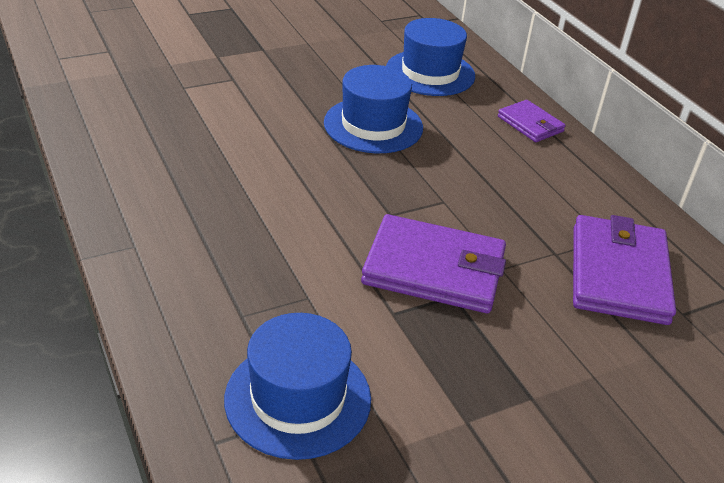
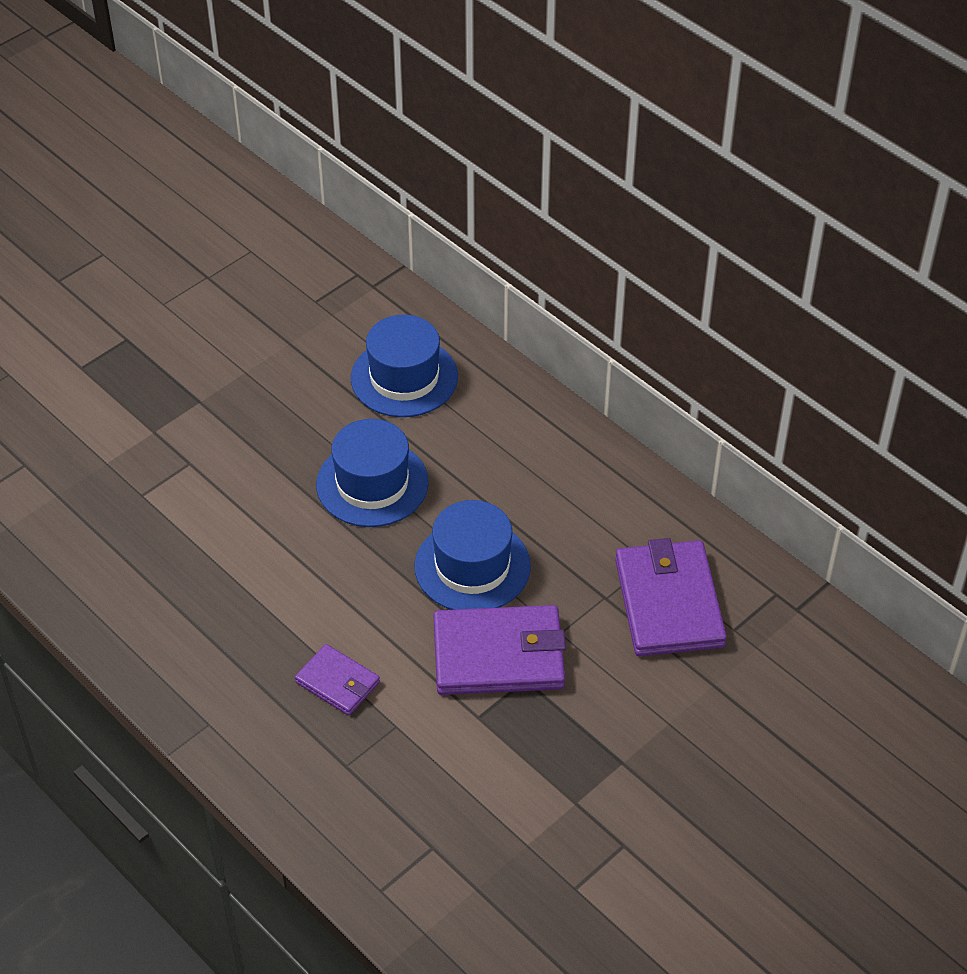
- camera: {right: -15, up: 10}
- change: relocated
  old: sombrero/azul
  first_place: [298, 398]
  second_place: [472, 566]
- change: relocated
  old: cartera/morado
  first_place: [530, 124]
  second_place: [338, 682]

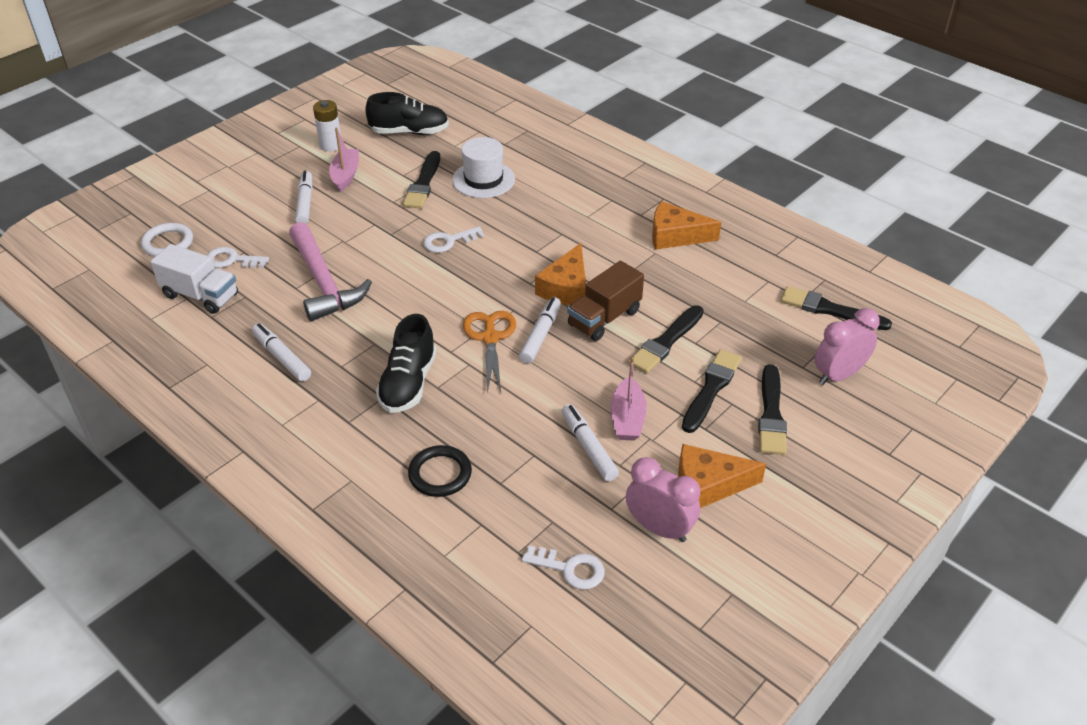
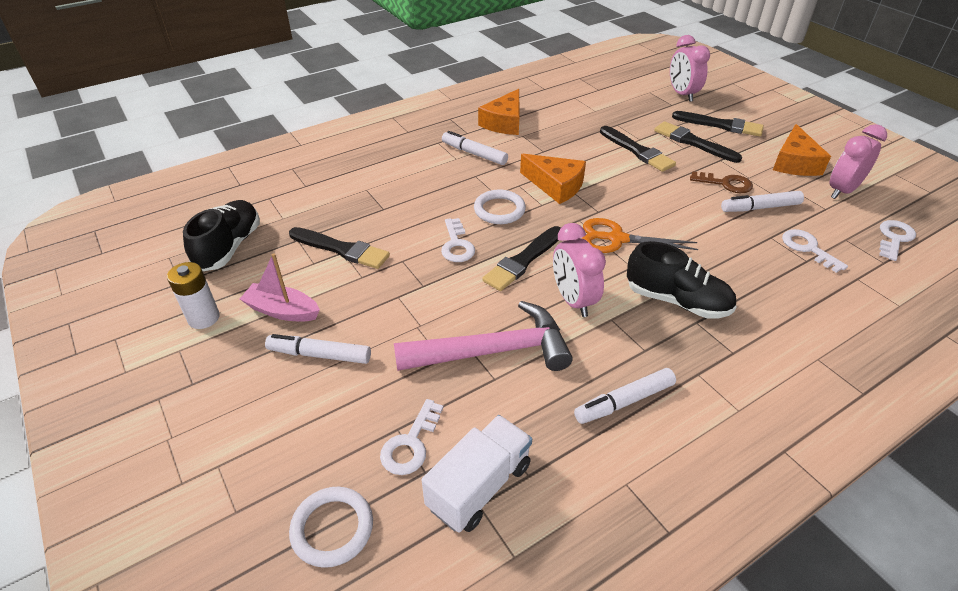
- camera: {right: -75, up: 0}
- change: missing
  old: anillo/negro
  first_place: [440, 474]
- change: missing
  old: sombrero/blanco
  first_place: [483, 180]
- change: relocated
  old: rotulador/blanco
  first_place: [540, 335]
  second_place: [474, 154]
- change: missing
  old: camión/marrón
  first_place: [604, 318]
- change: exchanged
  old: barco/rosa
  new: llave/marrón
  first_place: [627, 418]
  second_place: [726, 184]
- change: relocated
  old: pincel/negro
  first_place: [830, 310]
  second_place: [523, 260]
- change: appeared
  new: anillo/blanco
  second_place: [499, 210]
- change: appeared
  new: despertador/rosa
  second_place: [573, 300]
- change: appeared
  new: llave/blanco
  second_place: [808, 248]

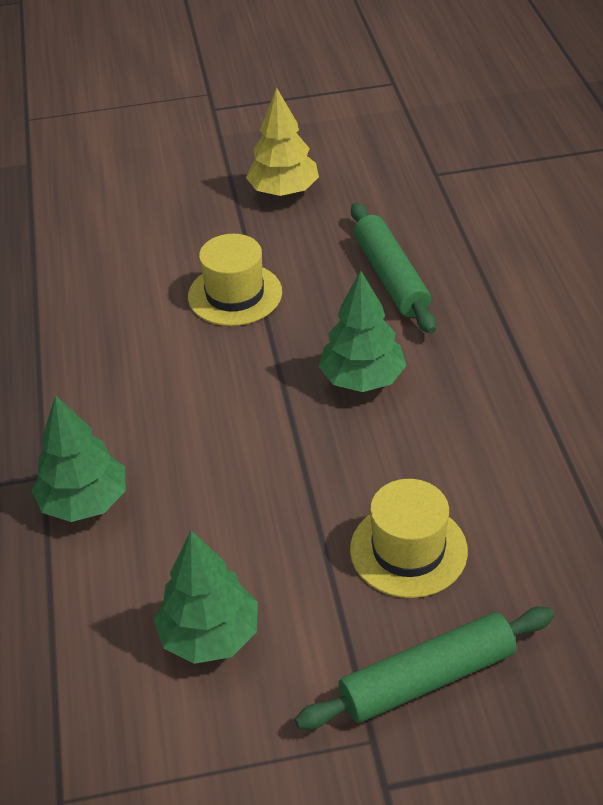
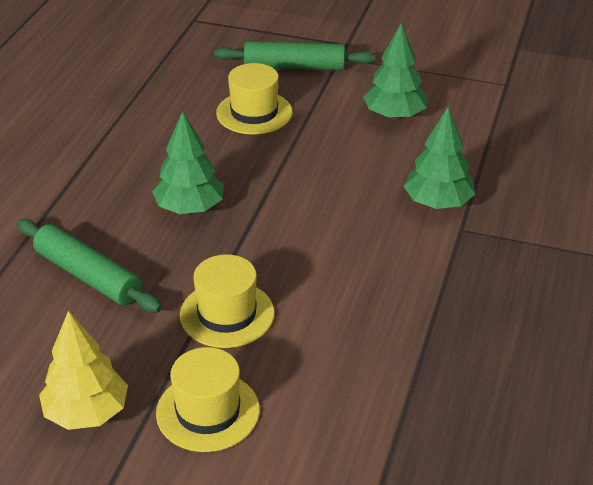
- camera: {right: -155, up: -5}
- change: spun
  old: rodillo/verde
  first_place: [390, 277]
  second_place: [88, 276]
  degrees: -60
- change: appeared
  new: sombrero/amarillo
  second_place: [208, 411]

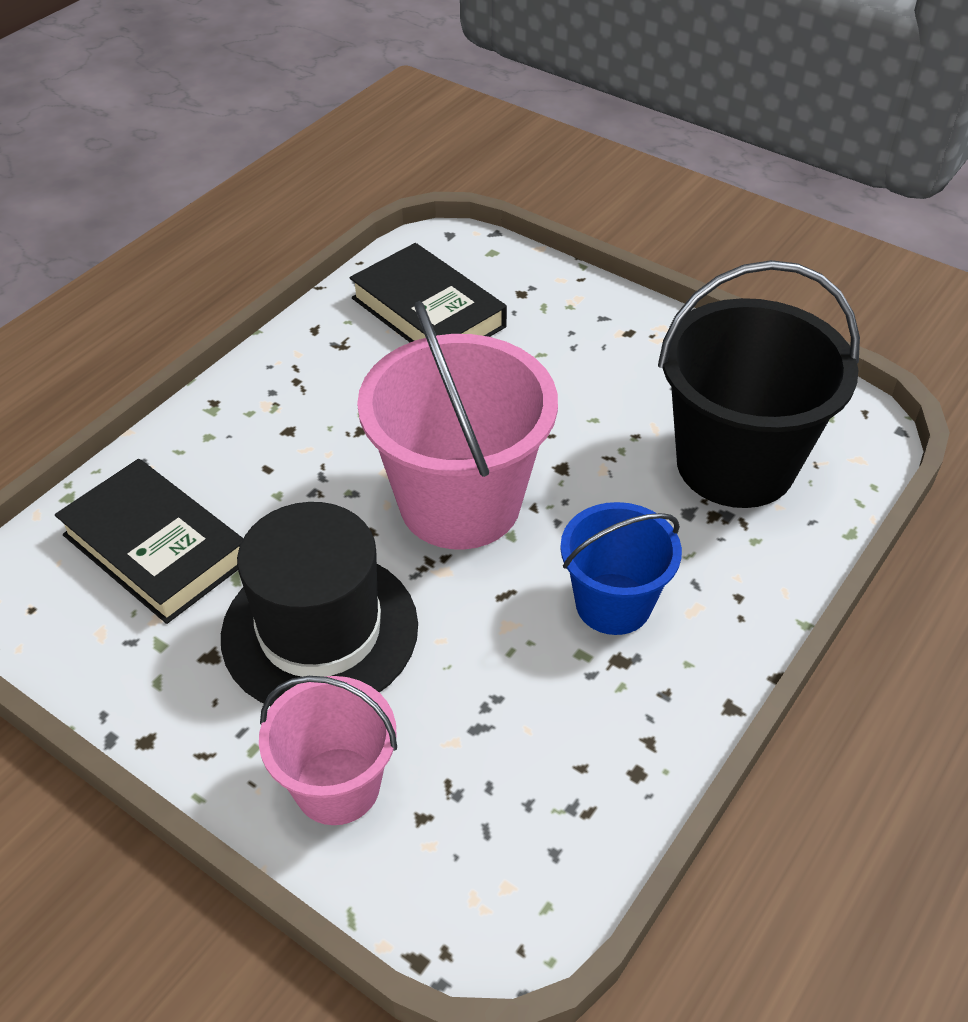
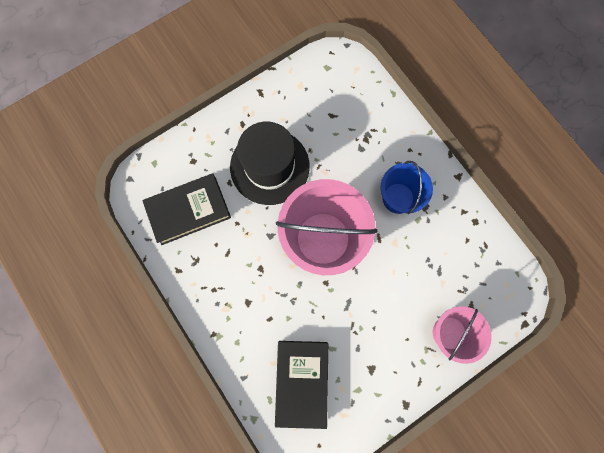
- camera: {right: -70, up: 30}
- change: spun
  old: libro/negro
  first_place: [155, 548]
  second_place: [302, 382]
  degrees: -60
- change: relocated
  old: sombrero/negro
  first_place: [320, 630]
  second_place: [269, 166]
- change: missing
  old: balde/negro
  first_place: [735, 464]

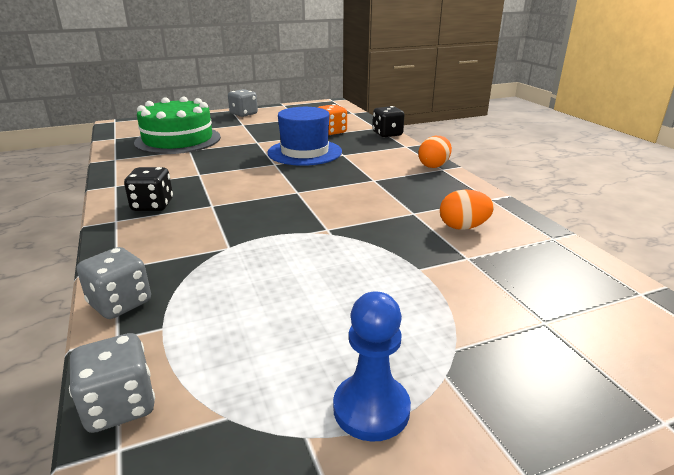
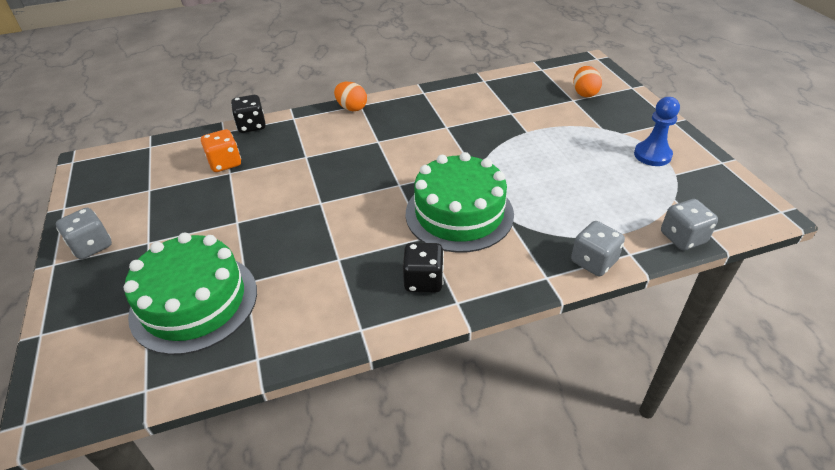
- camera: {right: -85, up: 15}
- change: missing
  old: sombrero/azul
  first_place: [304, 152]
- change: relocated
  old: huevo/naranja
  first_place: [463, 227]
  second_place: [584, 93]
- change: appeared
  new: tarta/verde
  second_place: [459, 213]

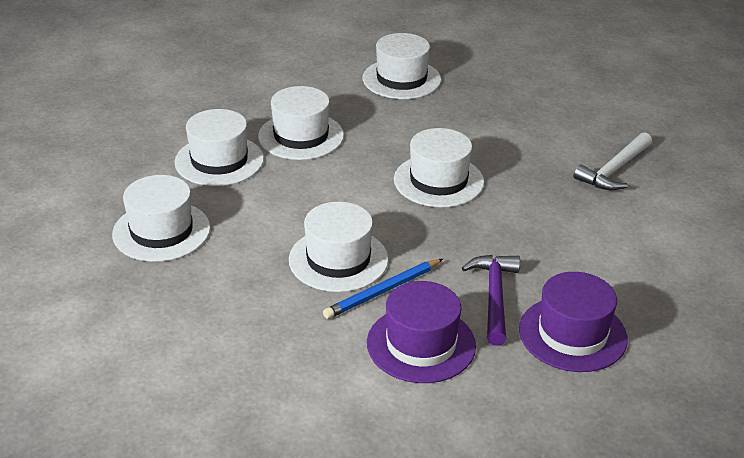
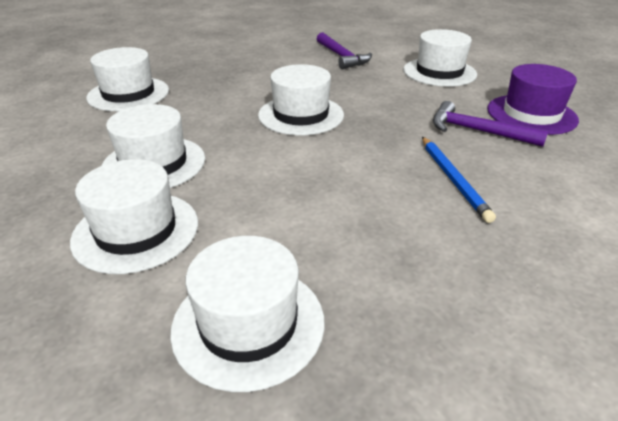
- camera: {right: -65, up: 0}
- change: relocated
  old: sombrero/blanco
  first_place: [338, 260]
  second_place: [439, 72]
- change: missing
  old: sombrero/morado
  first_place: [421, 344]
- change: colour
  old: martillo/blanco
  new: martillo/morado
  first_place: [614, 170]
  second_place: [342, 57]

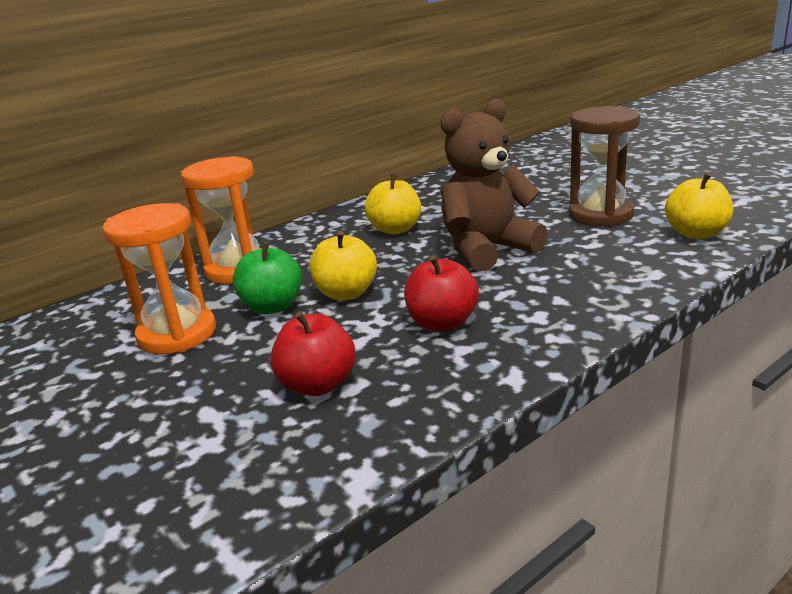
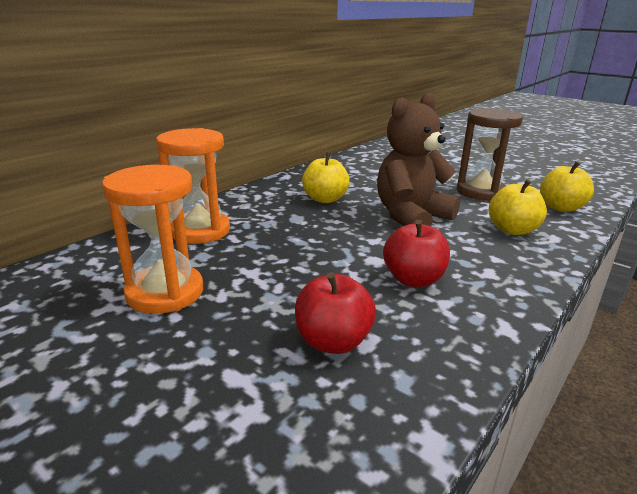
- camera: {right: -15, up: 0}
- change: missing
  old: manzana/verde
  first_place: [272, 307]
- change: relocated
  old: manzana/amarillo
  first_place: [346, 293]
  second_place: [512, 230]

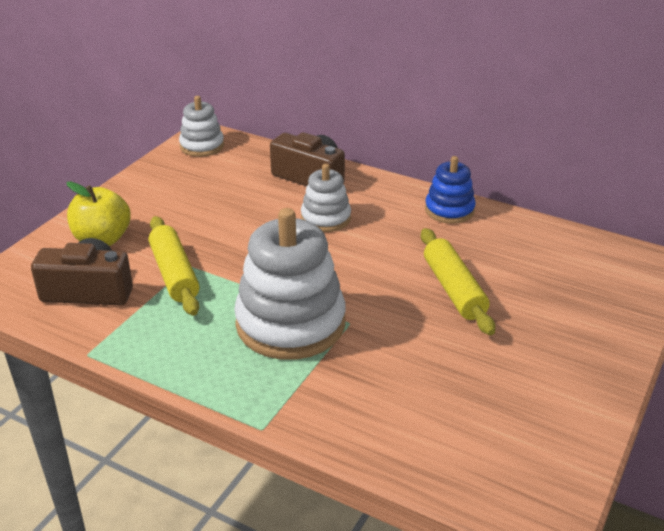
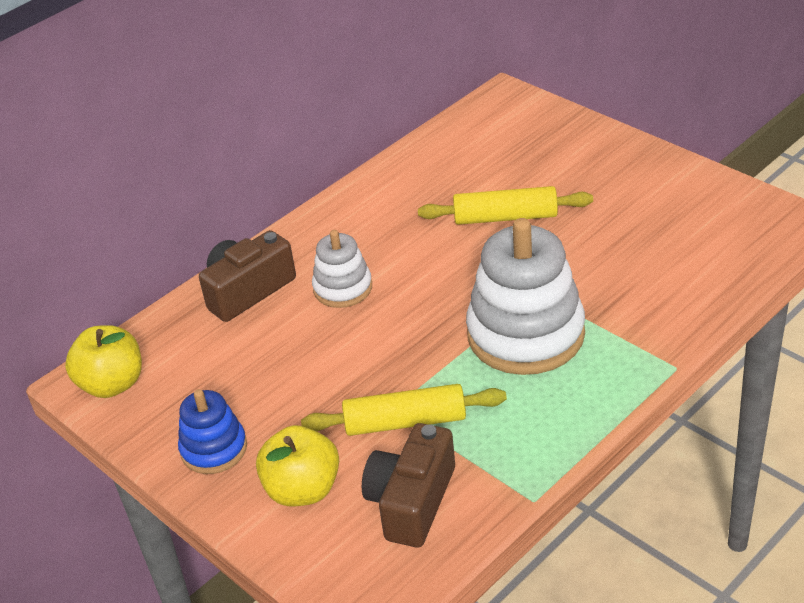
- camera: {right: -70, up: 5}
- change: exchanged
  old: juguete apilable/blanco
  new: manzana/amarillo
  first_place: [202, 146]
  second_place: [112, 384]
- change: relocated
  old: juguete apilable/azul
  first_place: [449, 210]
  second_place: [214, 449]

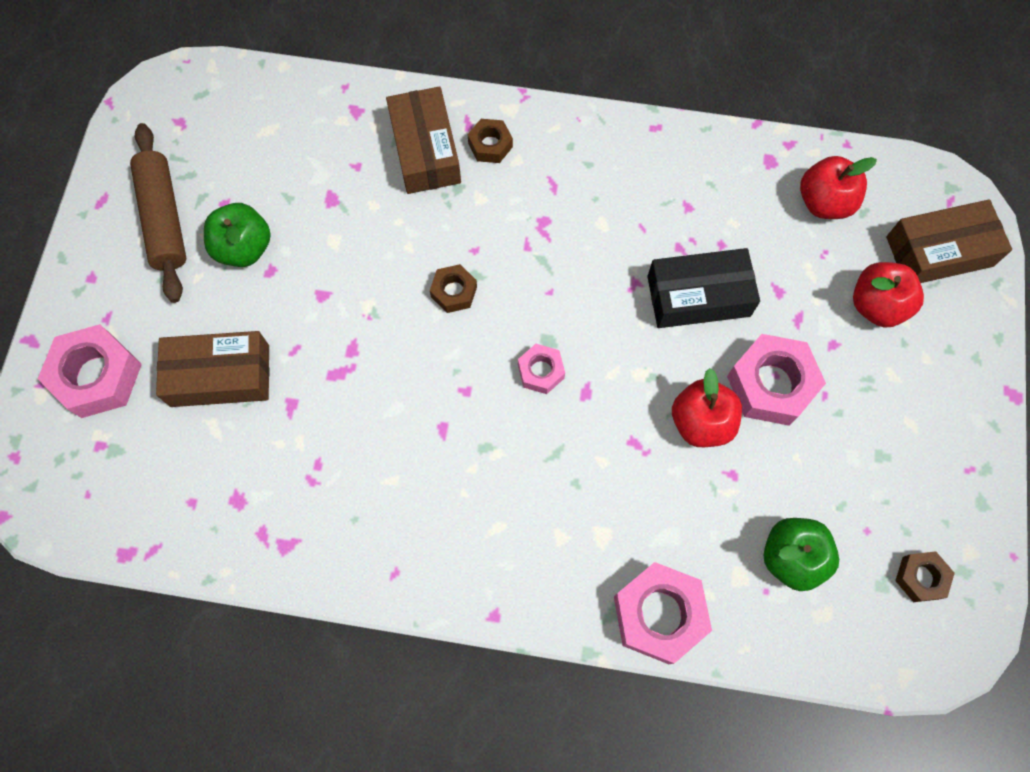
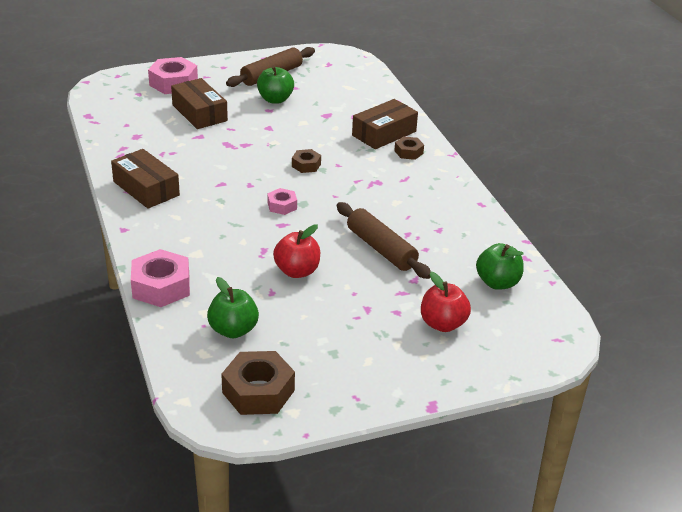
- camera: {right: 60, up: -35}
- change: exchanged
  old: caja/negro
  new: rodillo/marrón
  first_place: [698, 296]
  second_place: [381, 249]
- change: missing
  old: tuerca/rosa
  first_place: [771, 384]
- change: colour
  old: manzana/rojo
  new: manzana/verde
  first_place: [824, 202]
  second_place: [497, 283]
- change: relocated
  old: caja/marrón
  first_place: [939, 251]
  second_place: [146, 188]
- change: size
  old: tuerca/marrón
  first_place: [920, 578]
  second_place: [258, 391]
  factor: 1.83

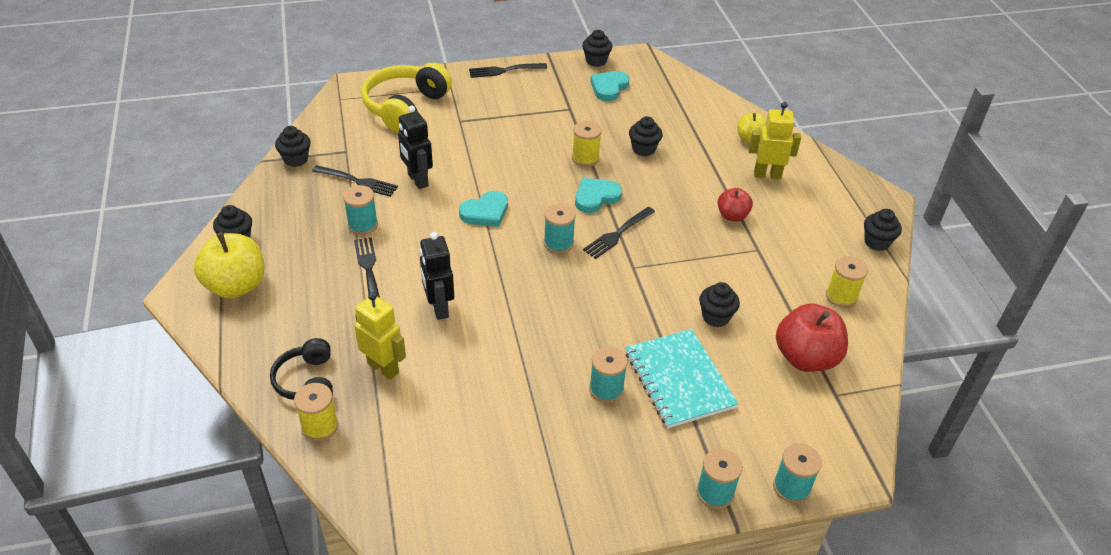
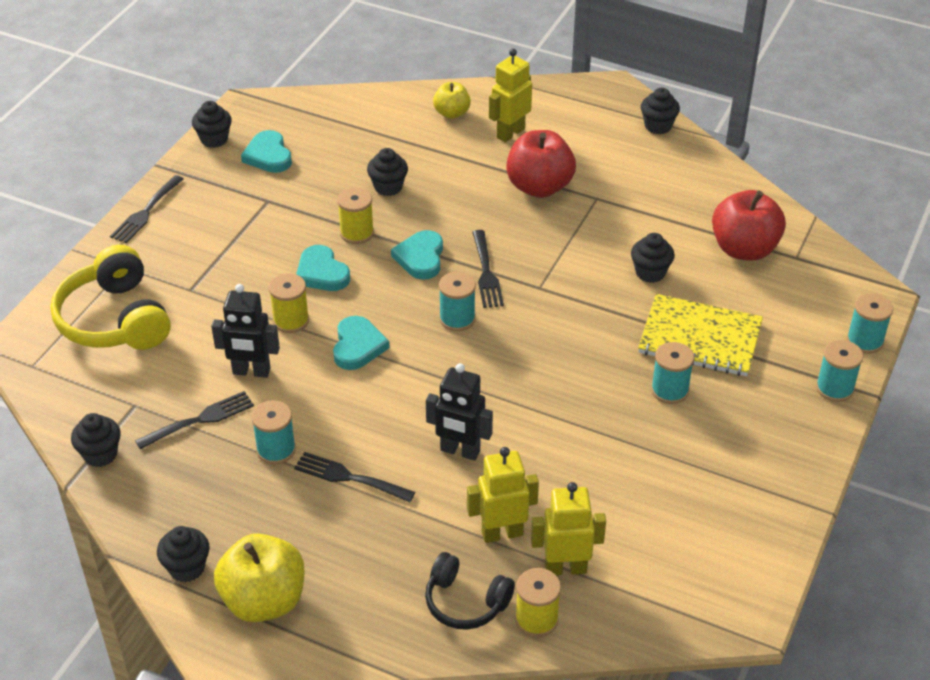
- camera: {right: -50, up: 0}
- change: colour
  old: cuaderno/turquesa
  new: cuaderno/amarillo
  first_place: [679, 380]
  second_place: [700, 338]
- change: size
  old: manzana/rojo
  first_place: [732, 216]
  second_place: [539, 187]
  factor: 1.75
- change: relocated
  old: carrete/amarillo
  first_place: [841, 296]
  second_place: [291, 320]
- change: appeared
  new: corazón/turquesa
  second_place: [322, 273]
- change: appeared
  new: robot/amarillo
  second_place: [565, 568]

